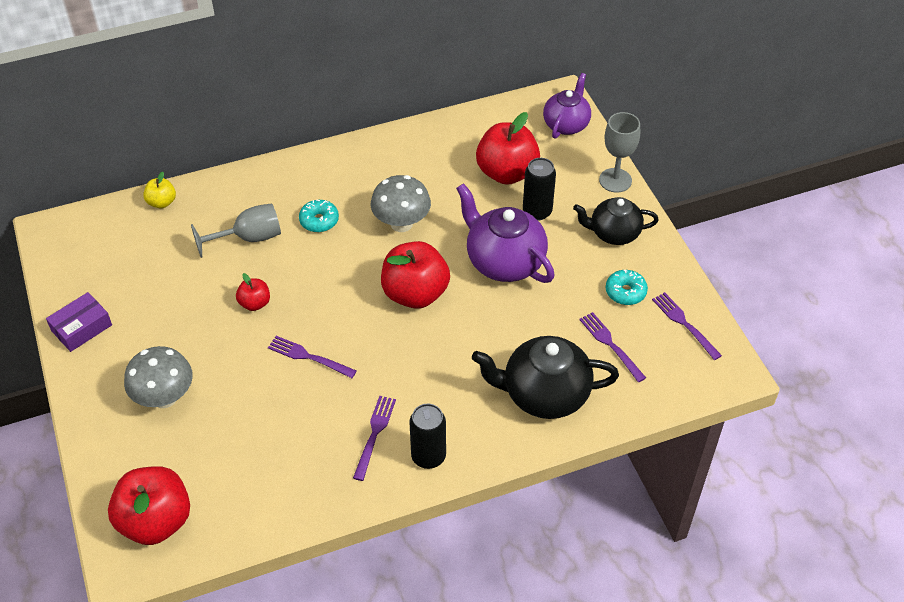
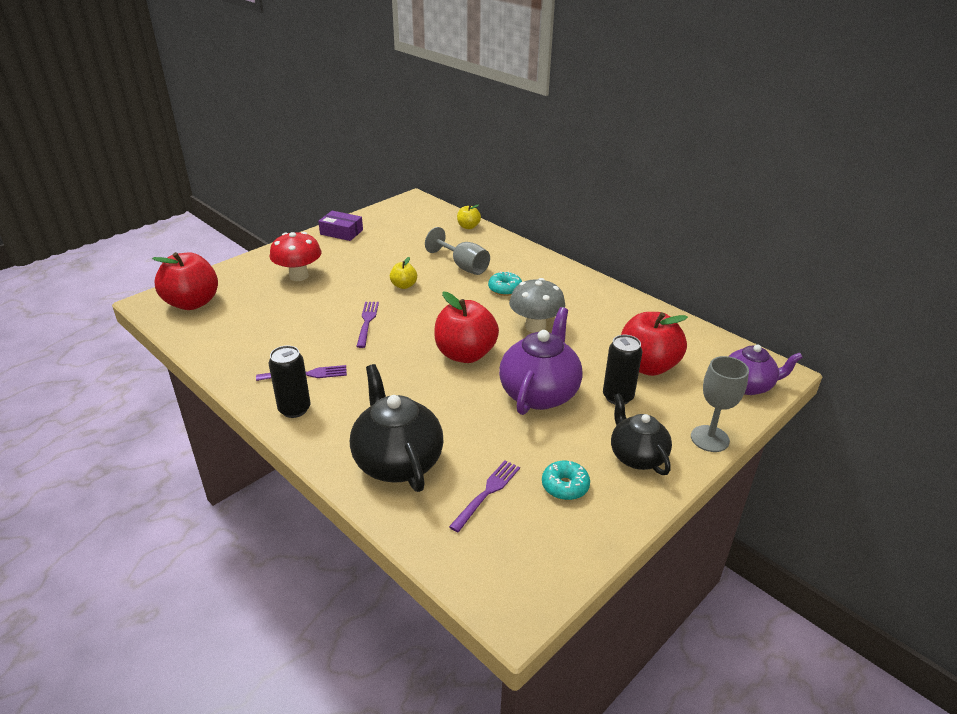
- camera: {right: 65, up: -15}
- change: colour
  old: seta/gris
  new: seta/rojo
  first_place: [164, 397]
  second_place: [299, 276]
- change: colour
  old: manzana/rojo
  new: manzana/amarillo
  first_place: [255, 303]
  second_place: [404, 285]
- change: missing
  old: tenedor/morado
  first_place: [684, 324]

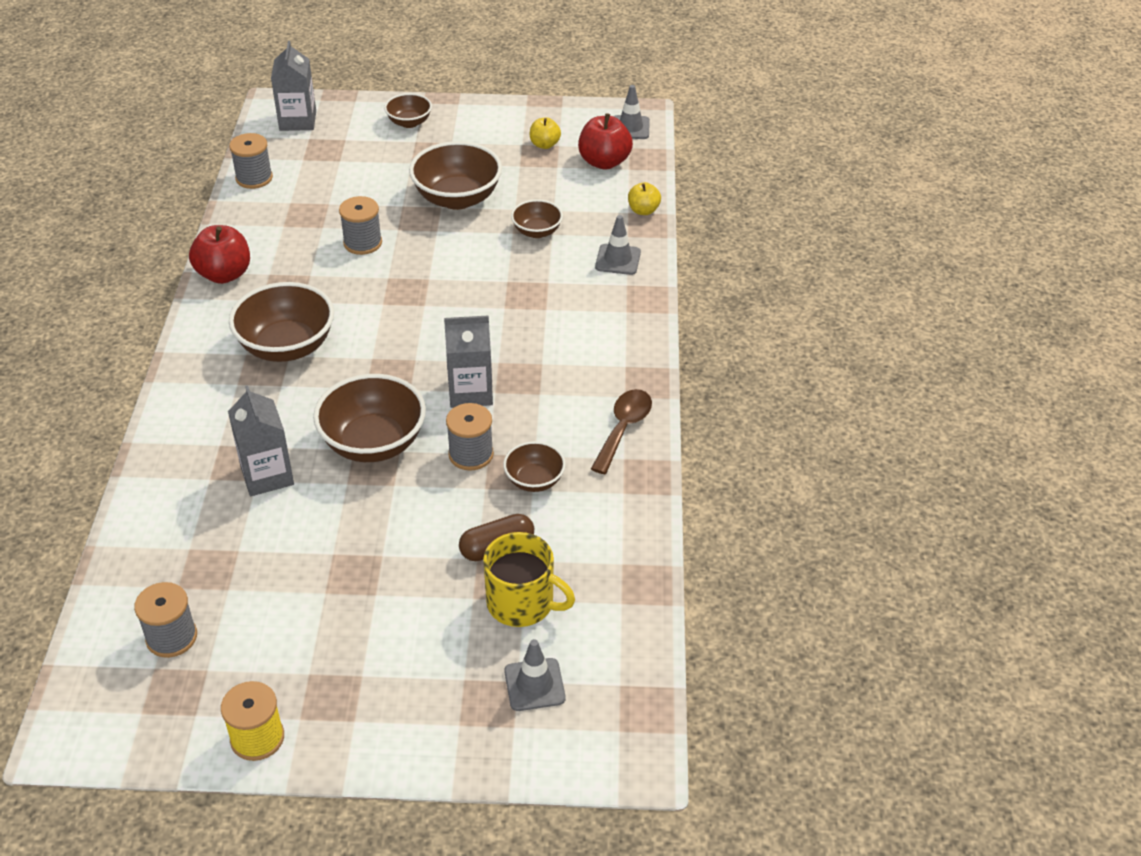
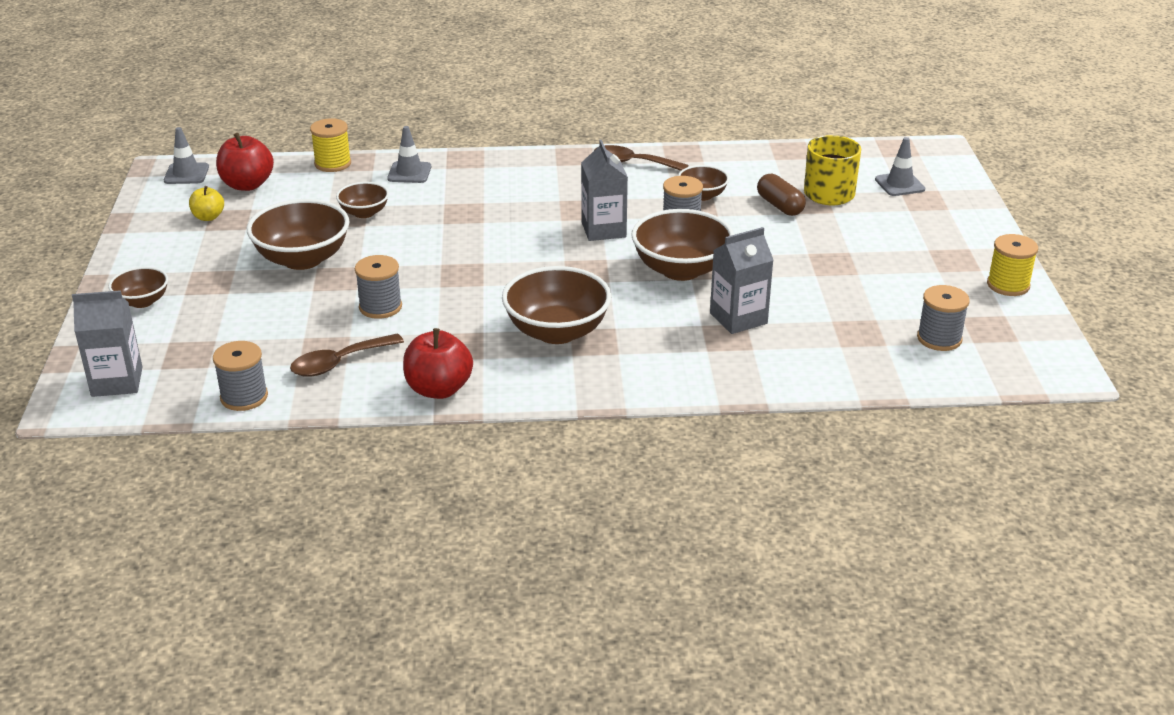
- camera: {right: -95, up: -10}
- change: exchanged
  old: manzana/amarillo
  new: carrete/amarillo
  first_place: [643, 210]
  second_place: [333, 163]
- change: appeared
  new: cuchara/marrón
  second_place: [339, 363]

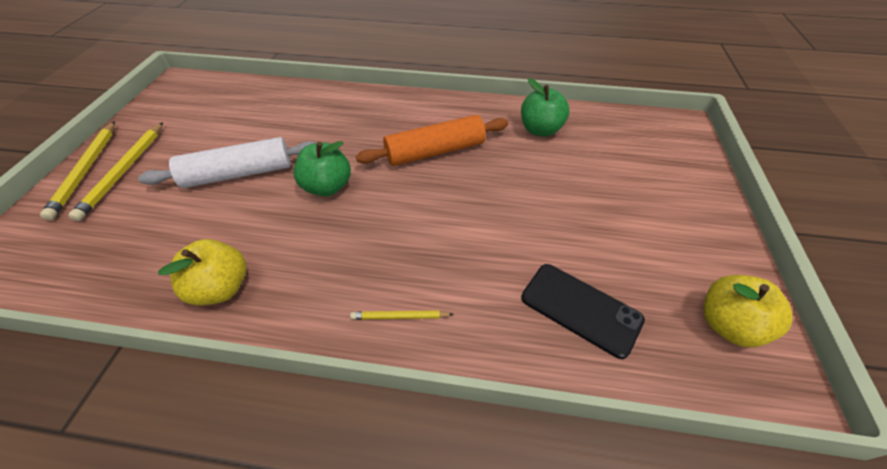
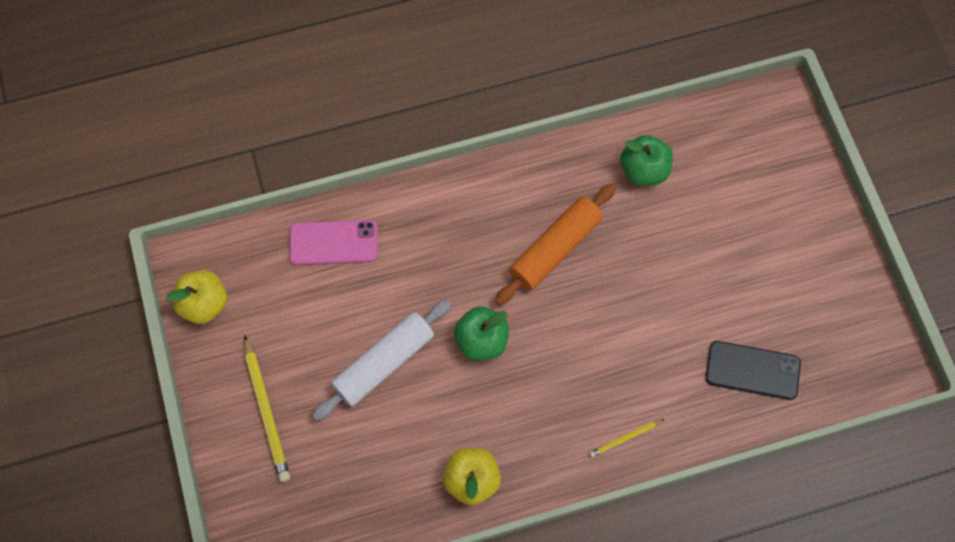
- camera: {right: -25, up: 20}
- change: missing
  old: lápiz/amarillo
  first_place: [86, 170]
- change: relocated
  old: manzana/amarillo
  first_place: [727, 325]
  second_place: [204, 304]
- change: appeared
  new: móvil/rosa
  second_place: [333, 243]

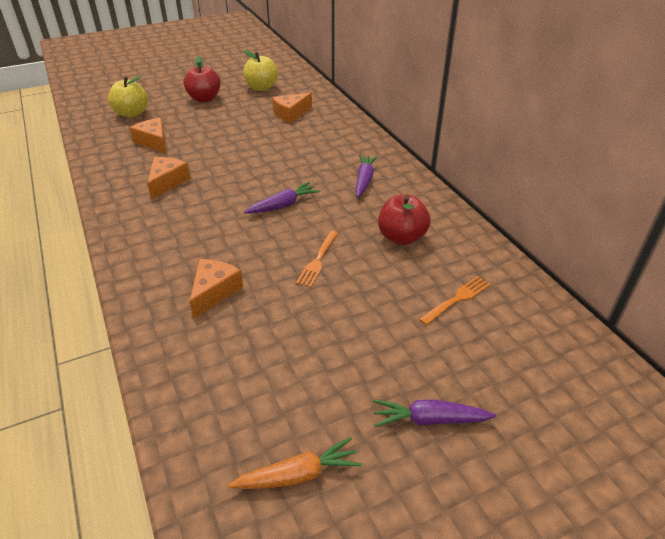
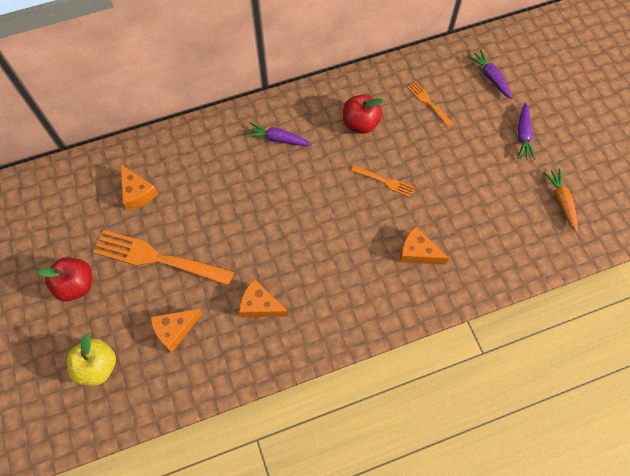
- camera: {right: -85, up: 25}
- change: missing
  old: manzana/amarillo
  first_place: [261, 88]
- change: relocated
  old: zanahoria/morado
  first_place: [283, 205]
  second_place: [490, 77]
- change: appeared
  new: tenedor/naranja
  second_place: [159, 258]

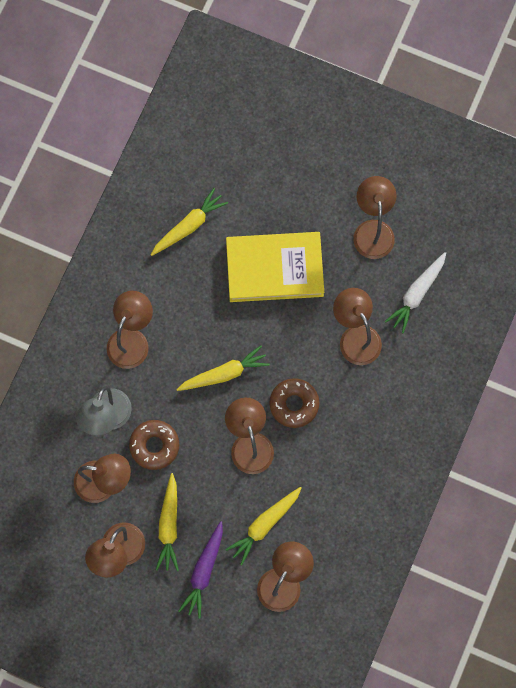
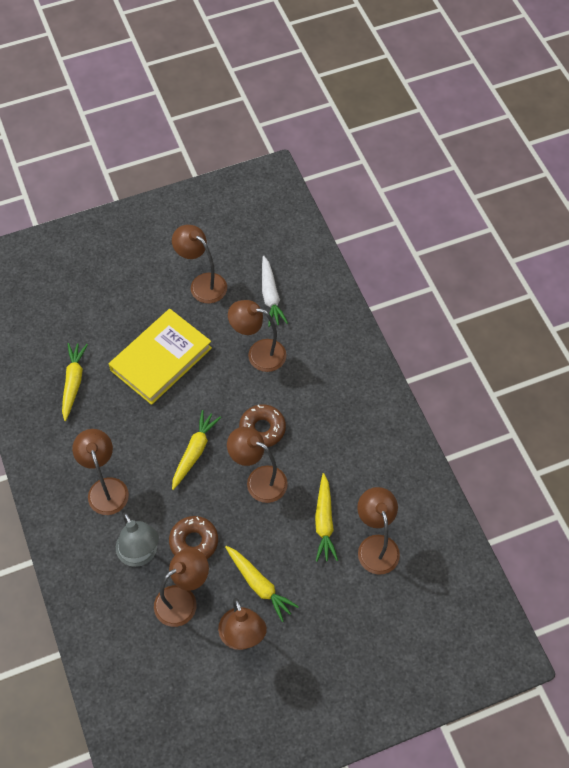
- camera: {right: -45, up: -15}
- change: missing
  old: zanahoria/morado
  first_place: [204, 571]

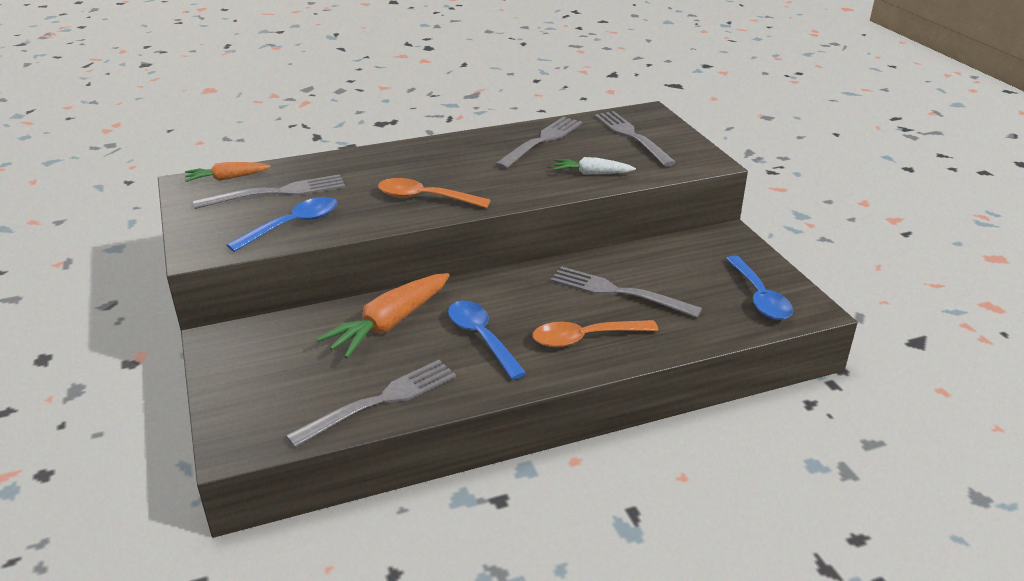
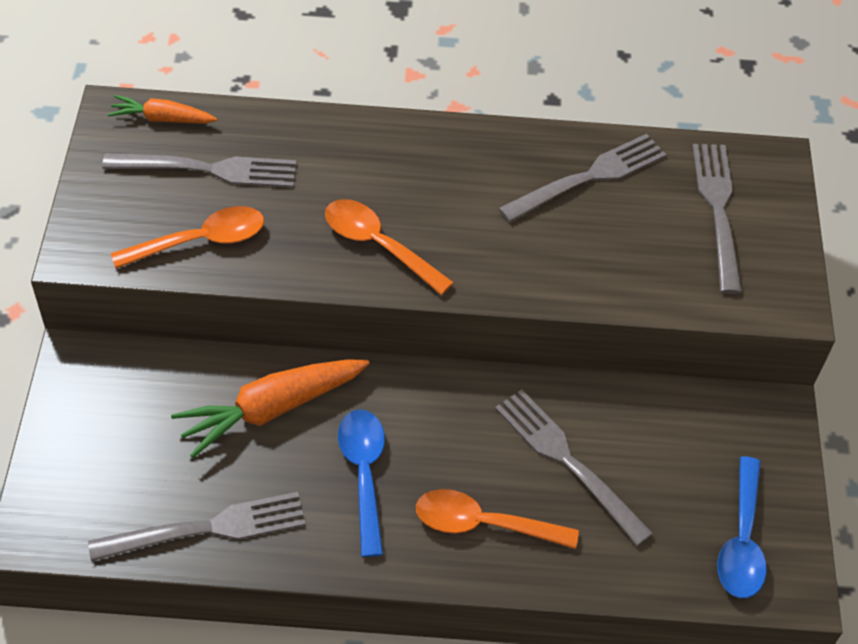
- camera: {right: 20, up: 20}
- change: colour
  old: cuchara/azul
  new: cuchara/naranja
  first_place: [293, 225]
  second_place: [200, 241]
- change: missing
  old: zanahoria/blanco
  first_place: [592, 173]

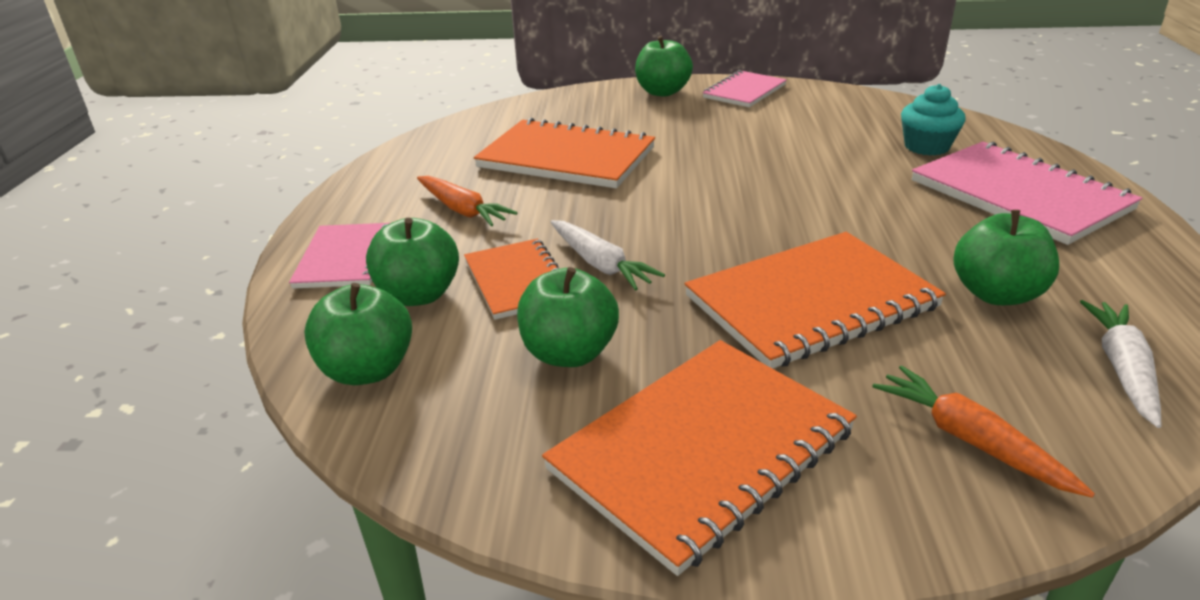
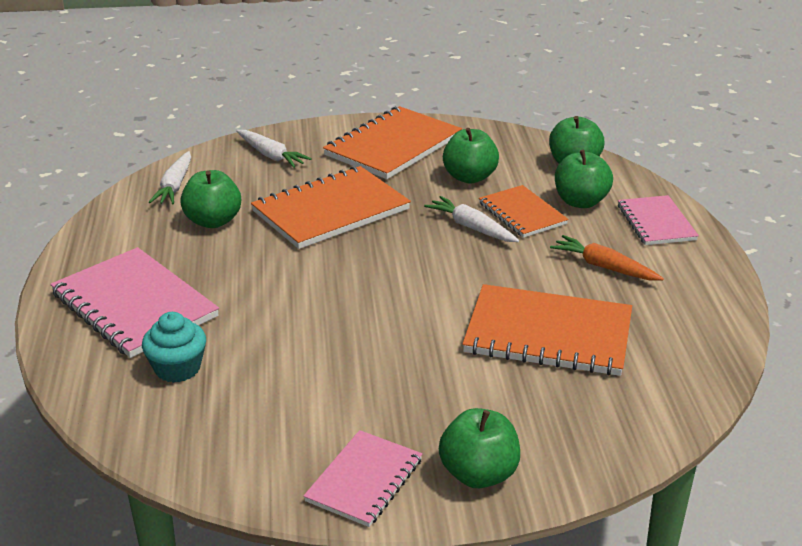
- camera: {right: 170, up: 0}
- change: colour
  old: zanahoria/naranja
  new: zanahoria/blanco
  first_place: [970, 440]
  second_place: [271, 155]

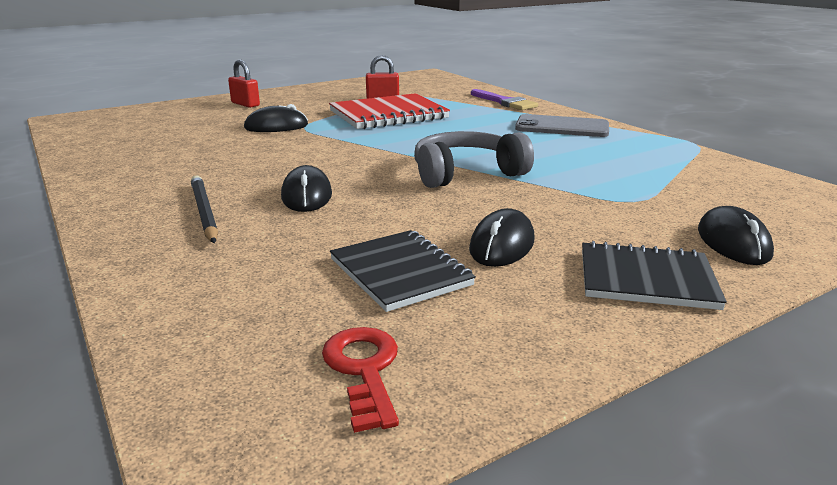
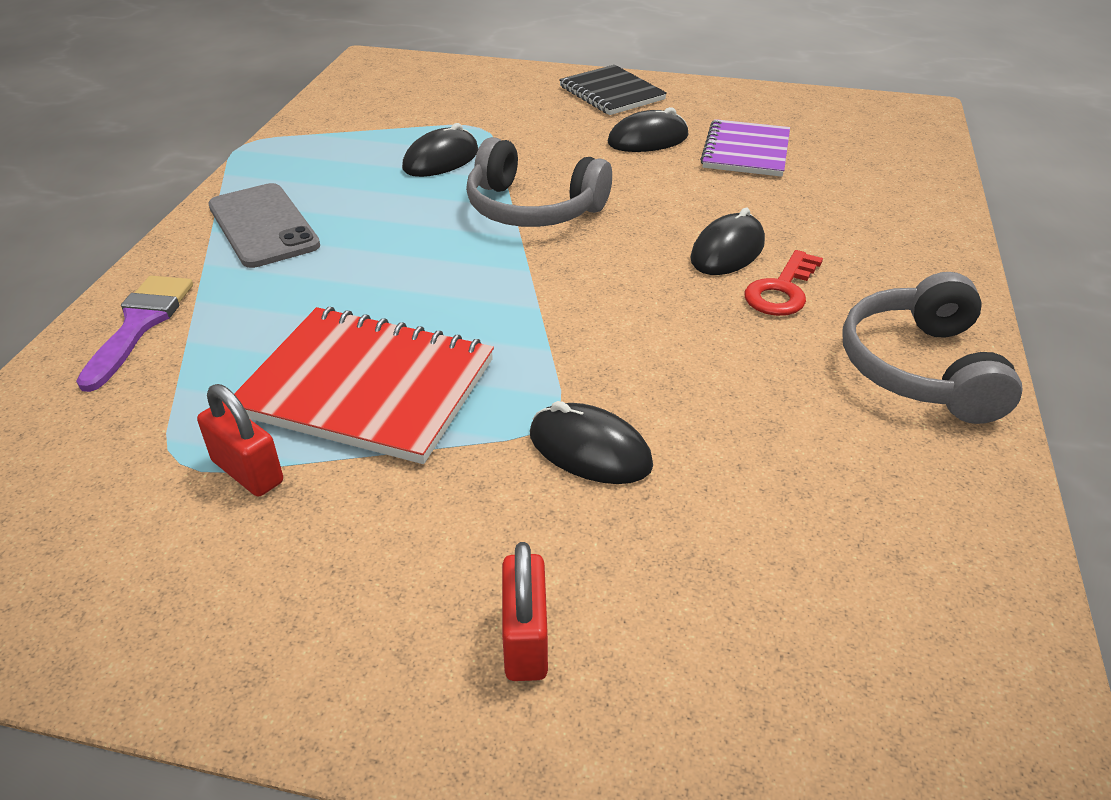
- camera: {right: -135, up: 15}
- change: missing
  old: lápiz/negro
  first_place: [204, 212]
- change: relocated
  old: llave/rojo
  first_place: [363, 369]
  second_place: [781, 290]
- change: colour
  old: cuaderno/negro
  new: cuaderno/morado
  first_place: [400, 272]
  second_place: [746, 151]
- change: relocated
  old: ratón/negro
  first_place: [733, 242]
  second_place: [441, 160]
- change: appeared
  new: auriculares/gris
  second_place: [920, 368]

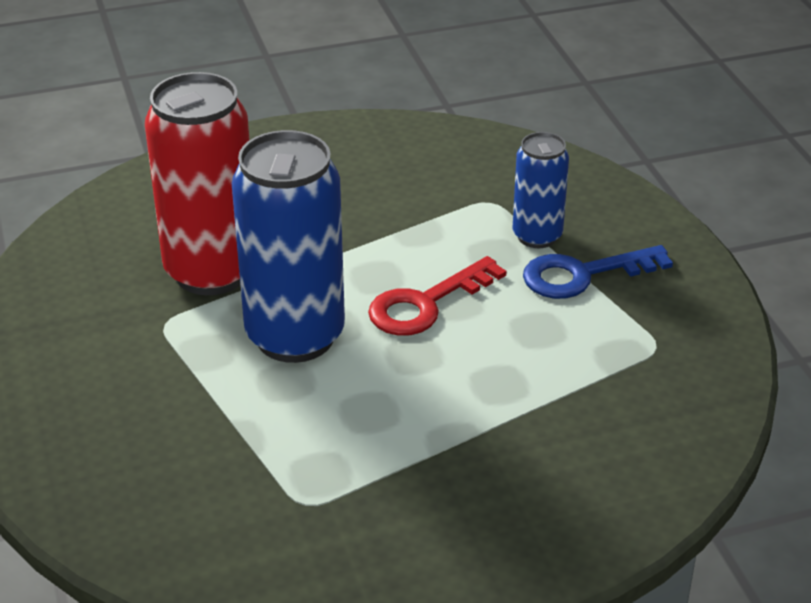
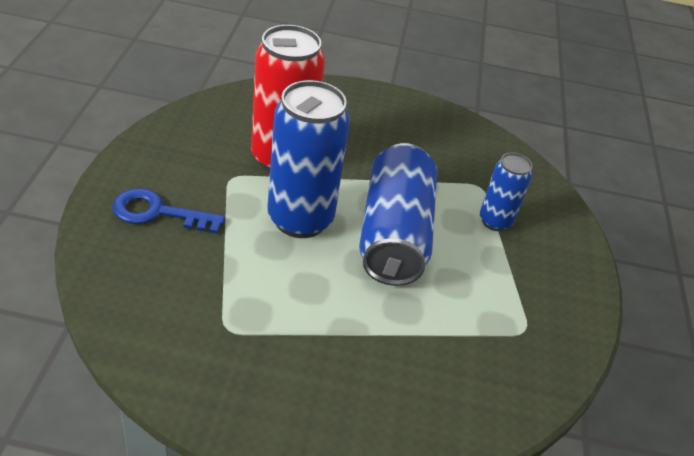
- camera: {right: 20, up: 5}
- change: exchanged
  old: llave/rojo
  new: lata/azul
  first_place: [426, 304]
  second_place: [393, 234]
- change: relocated
  old: llave/azul
  first_place: [582, 275]
  second_place: [158, 213]

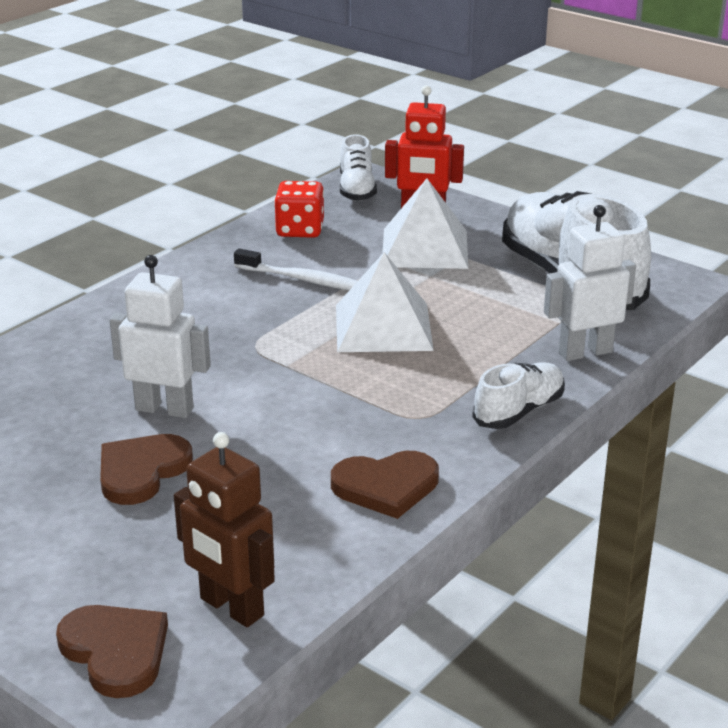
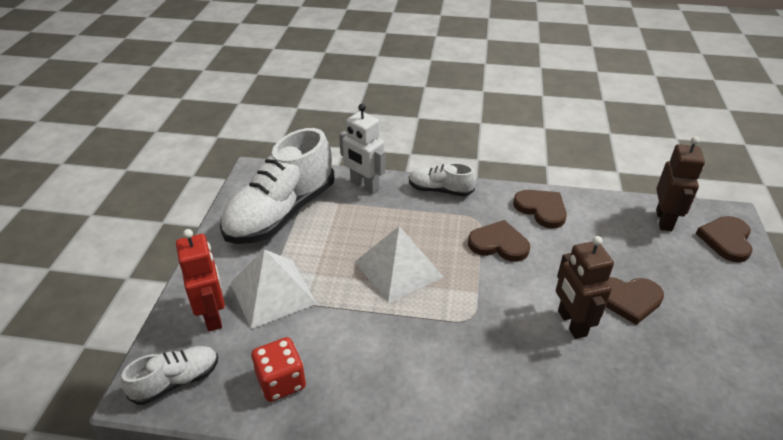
- camera: {right: -120, up: 10}
- change: colour
  old: robot/blanco
  new: robot/marrón
  first_place: [164, 409]
  second_place: [571, 323]
- change: missing
  old: cepillo de dientes/blanco
  first_place: [303, 280]
- change: appeared
  new: corazón/marrón
  second_place: [499, 244]

